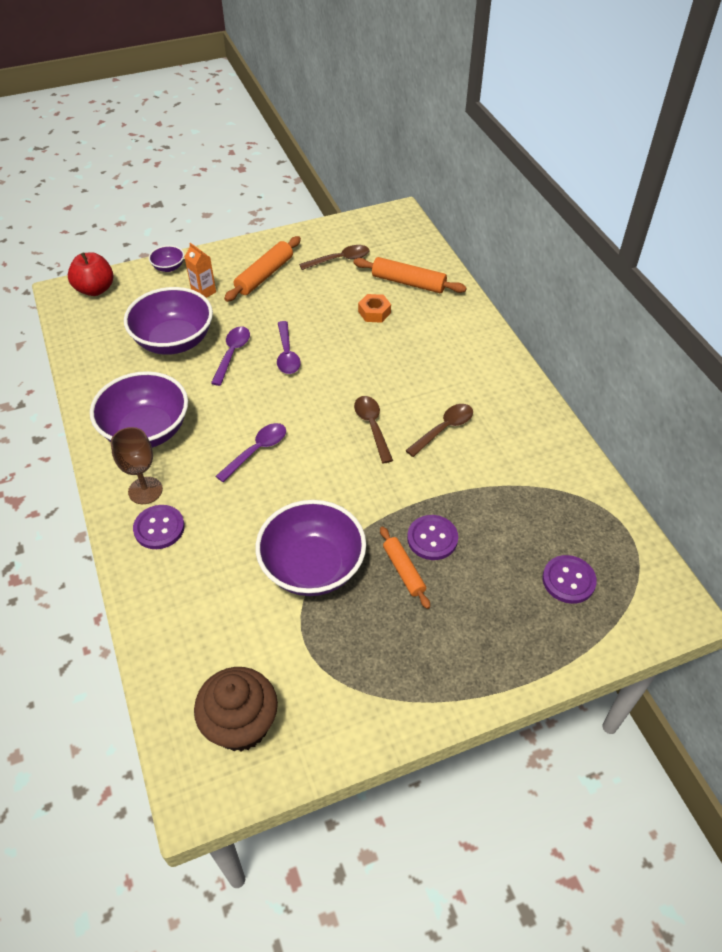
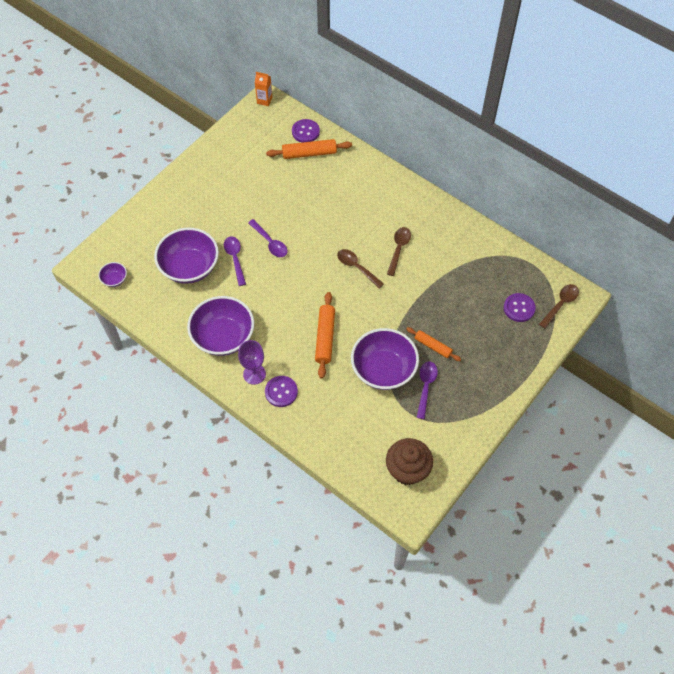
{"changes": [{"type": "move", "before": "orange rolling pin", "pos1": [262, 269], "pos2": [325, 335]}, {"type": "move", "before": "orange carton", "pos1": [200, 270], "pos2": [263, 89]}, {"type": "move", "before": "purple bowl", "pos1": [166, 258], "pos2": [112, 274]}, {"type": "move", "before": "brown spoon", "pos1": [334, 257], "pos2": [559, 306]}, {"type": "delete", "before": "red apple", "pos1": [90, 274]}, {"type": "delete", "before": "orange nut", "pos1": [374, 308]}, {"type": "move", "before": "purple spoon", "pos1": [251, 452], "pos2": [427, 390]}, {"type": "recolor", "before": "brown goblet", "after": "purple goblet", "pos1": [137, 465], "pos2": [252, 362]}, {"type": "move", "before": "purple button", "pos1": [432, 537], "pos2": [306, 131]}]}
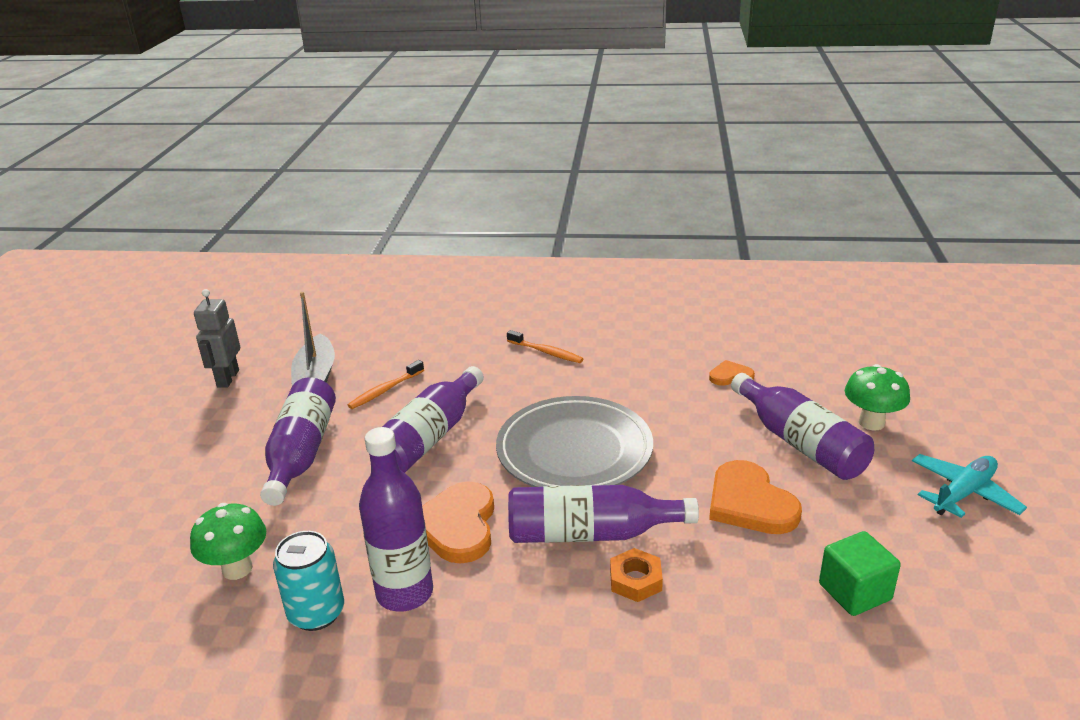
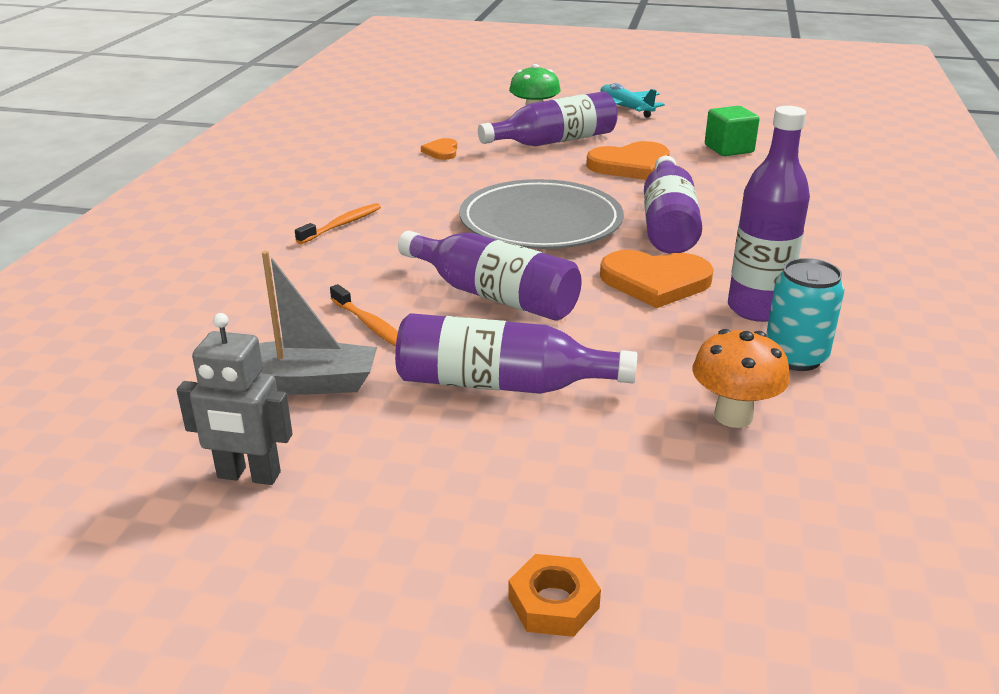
{"changes": [{"type": "recolor", "before": "green mushroom", "after": "orange mushroom", "pos1": [228, 541], "pos2": [741, 378]}, {"type": "move", "before": "orange nut", "pos1": [636, 575], "pos2": [554, 595]}]}
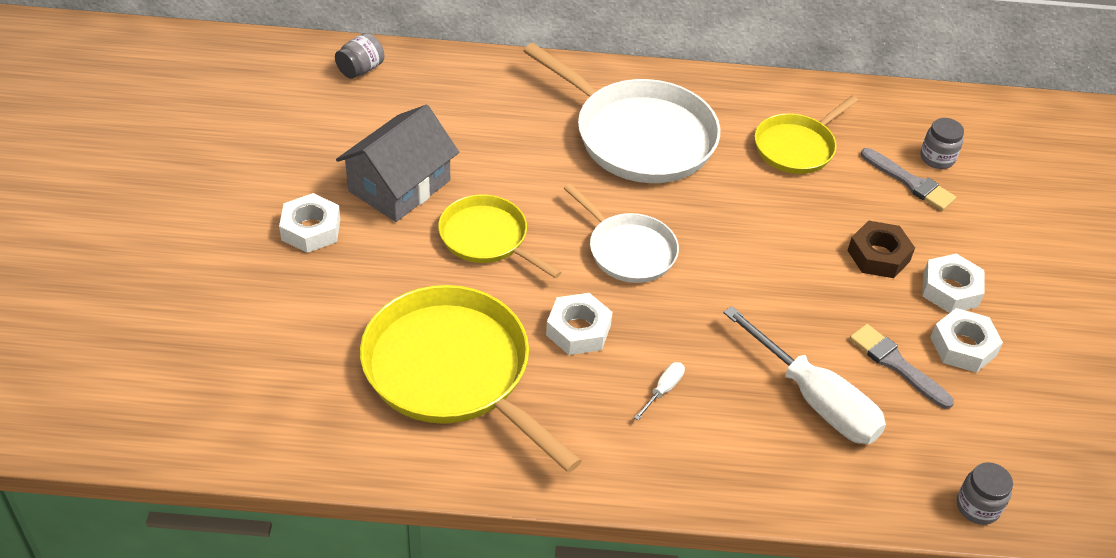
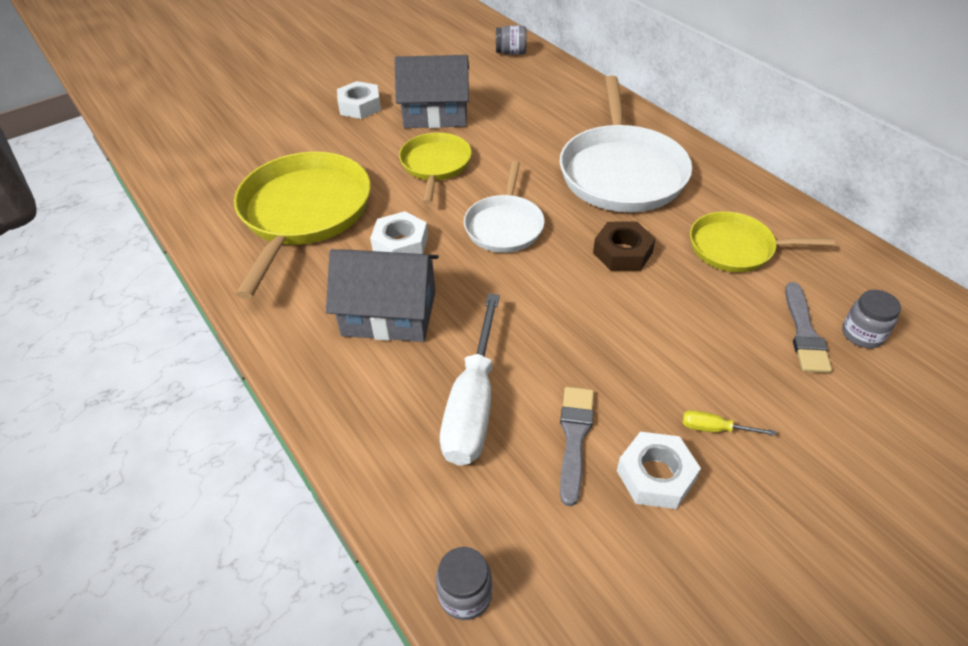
{"changes": [{"type": "move", "before": "brown nut", "pos1": [881, 249], "pos2": [624, 246]}, {"type": "replace", "before": "white nut", "after": "yellow screwdriver", "pos1": [953, 283], "pos2": [729, 423]}, {"type": "replace", "before": "white screwdriver", "after": "grey house", "pos1": [659, 391], "pos2": [382, 295]}]}
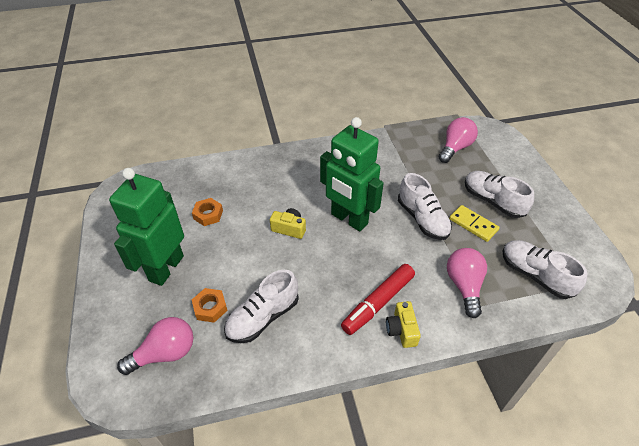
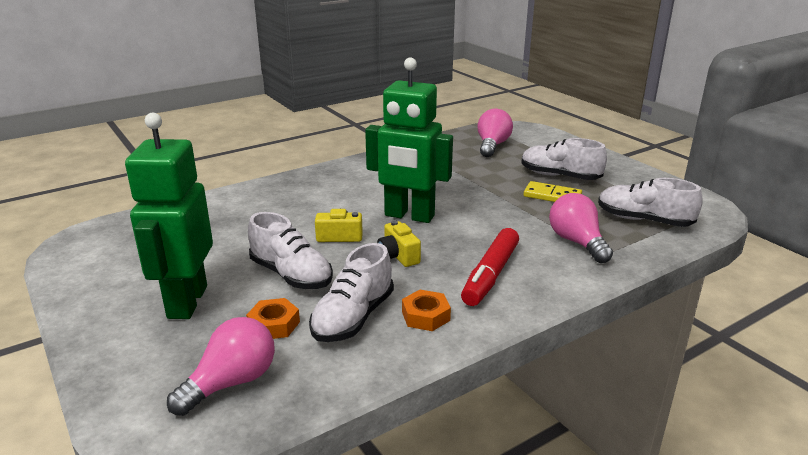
{"changes": [{"type": "move", "before": "white shoe", "pos1": [425, 206], "pos2": [290, 250]}, {"type": "move", "before": "orange nut", "pos1": [207, 212], "pos2": [426, 310]}, {"type": "move", "before": "yellow camera", "pos1": [403, 324], "pos2": [399, 243]}]}
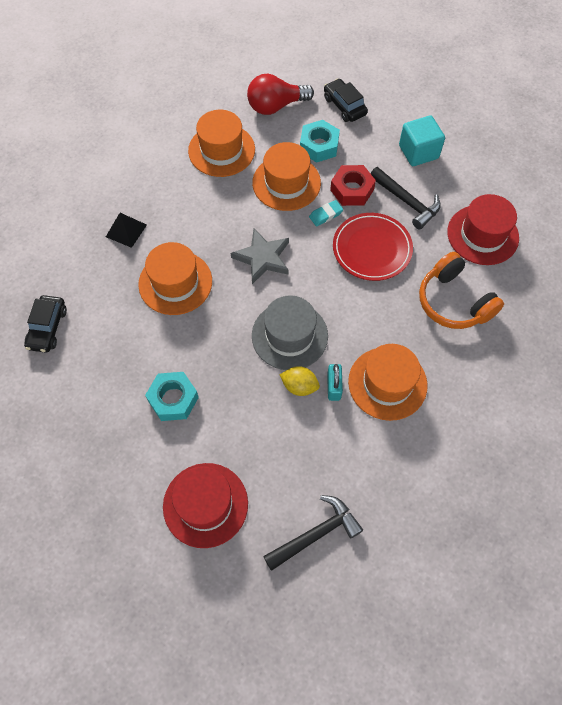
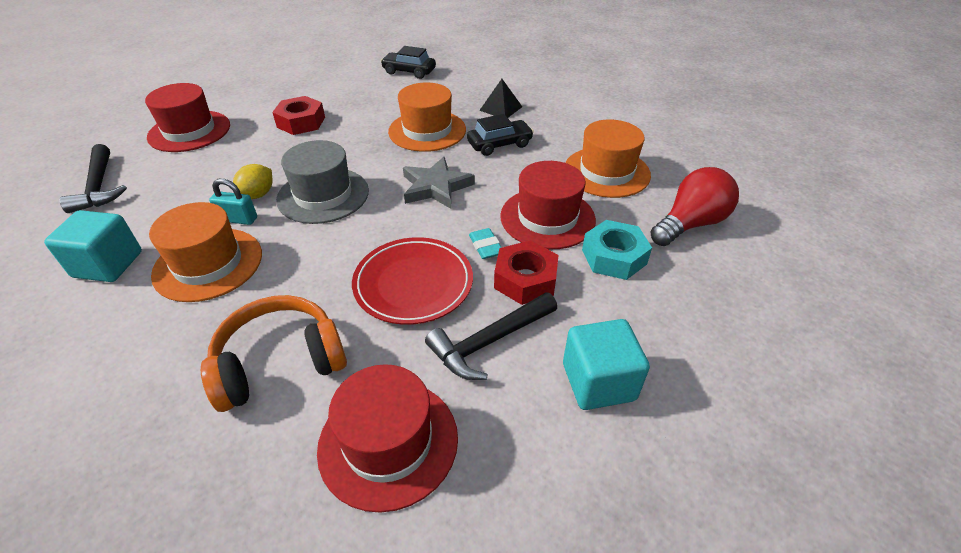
{"changes": [{"type": "rotate", "before": "red light bulb", "pos1": [280, 94], "pos2": [694, 206], "turn": 60}, {"type": "move", "before": "black car", "pos1": [346, 100], "pos2": [500, 135]}, {"type": "recolor", "before": "orange hat", "after": "red hat", "pos1": [286, 176], "pos2": [548, 205]}, {"type": "recolor", "before": "turquoise nut", "after": "red nut", "pos1": [172, 396], "pos2": [298, 115]}, {"type": "insert", "after": "turquoise cube", "pos2": [93, 246]}]}
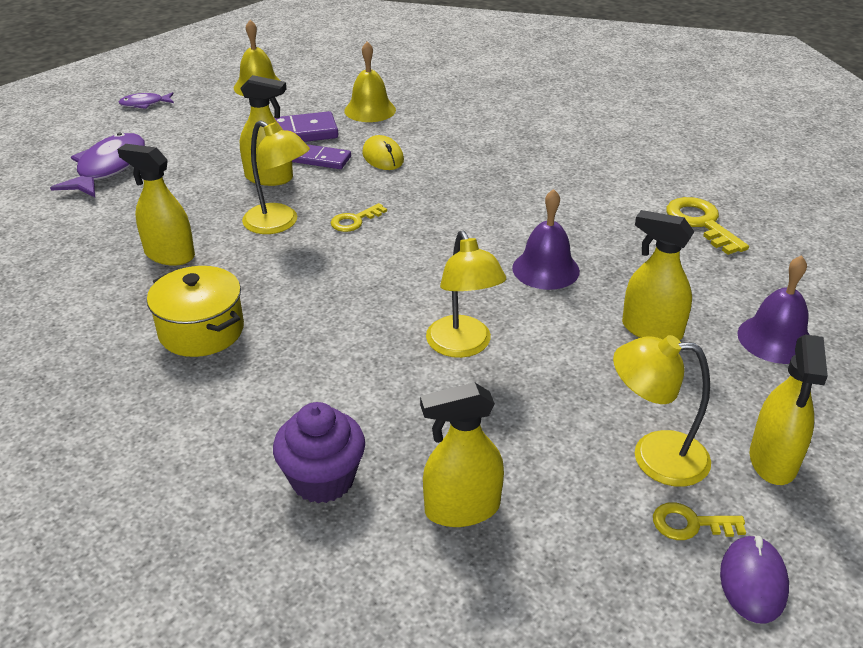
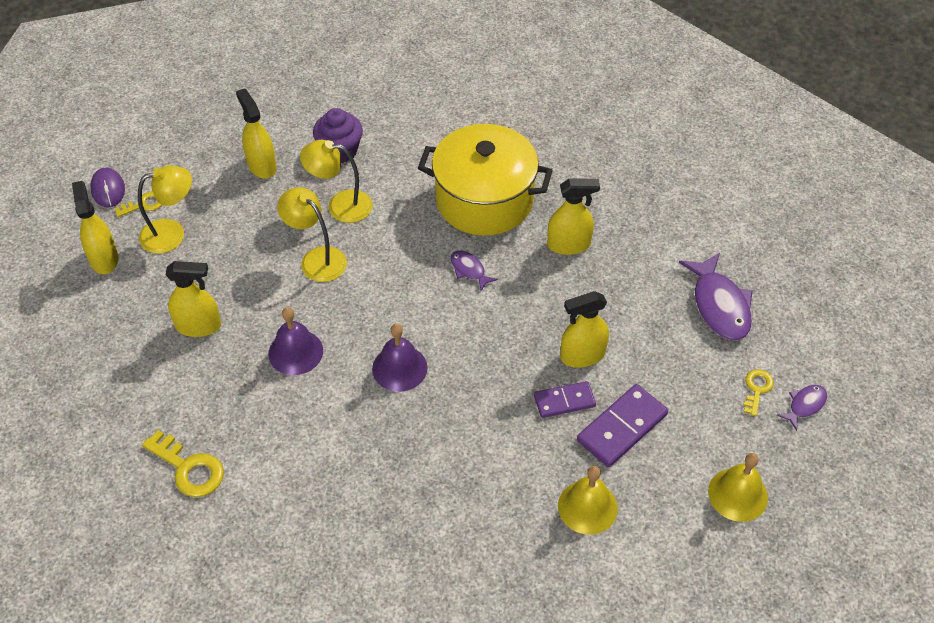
{"changes": [{"type": "move", "before": "yellow lamp", "pos1": [276, 177], "pos2": [336, 181]}, {"type": "delete", "before": "yellow mouse", "pos1": [383, 152]}, {"type": "move", "before": "yellow key", "pos1": [359, 217], "pos2": [758, 392]}, {"type": "move", "before": "purple bell", "pos1": [774, 309], "pos2": [399, 358]}, {"type": "resize", "before": "yellow pot", "pos1": [195, 311], "pos2": [485, 180], "scale": 1.69}, {"type": "rotate", "before": "yellow spray bottle", "pos1": [462, 454], "pos2": [256, 133], "turn": -75}, {"type": "insert", "after": "purple fish", "pos2": [474, 271]}]}
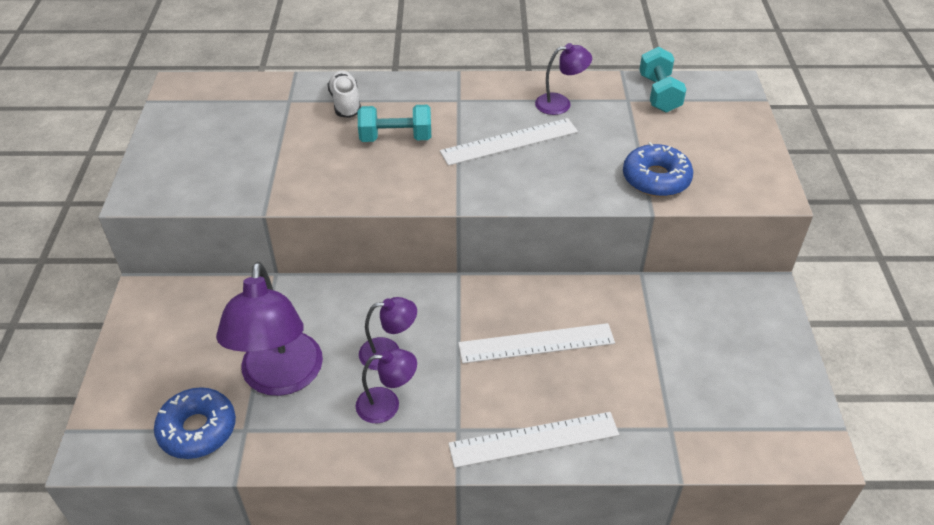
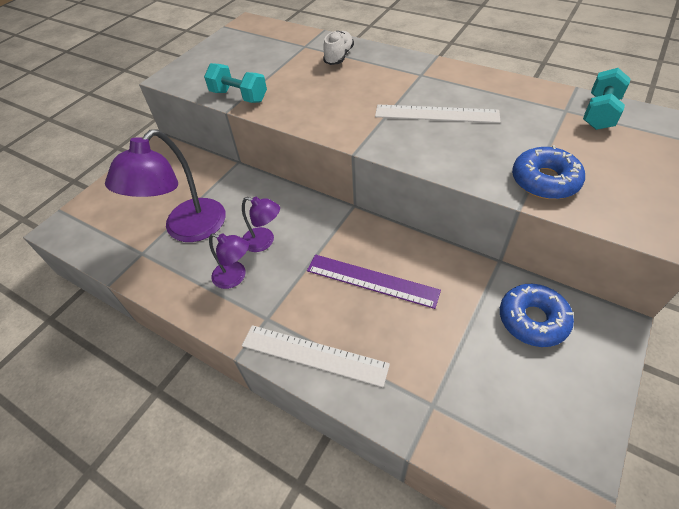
{"changes": [{"type": "delete", "before": "purple lamp", "pos1": [563, 79]}, {"type": "move", "before": "turquoise dumbbell", "pos1": [394, 123], "pos2": [235, 83]}, {"type": "recolor", "before": "white ruler", "after": "purple ruler", "pos1": [536, 343], "pos2": [374, 282]}, {"type": "move", "before": "blue donut", "pos1": [195, 423], "pos2": [537, 315]}]}
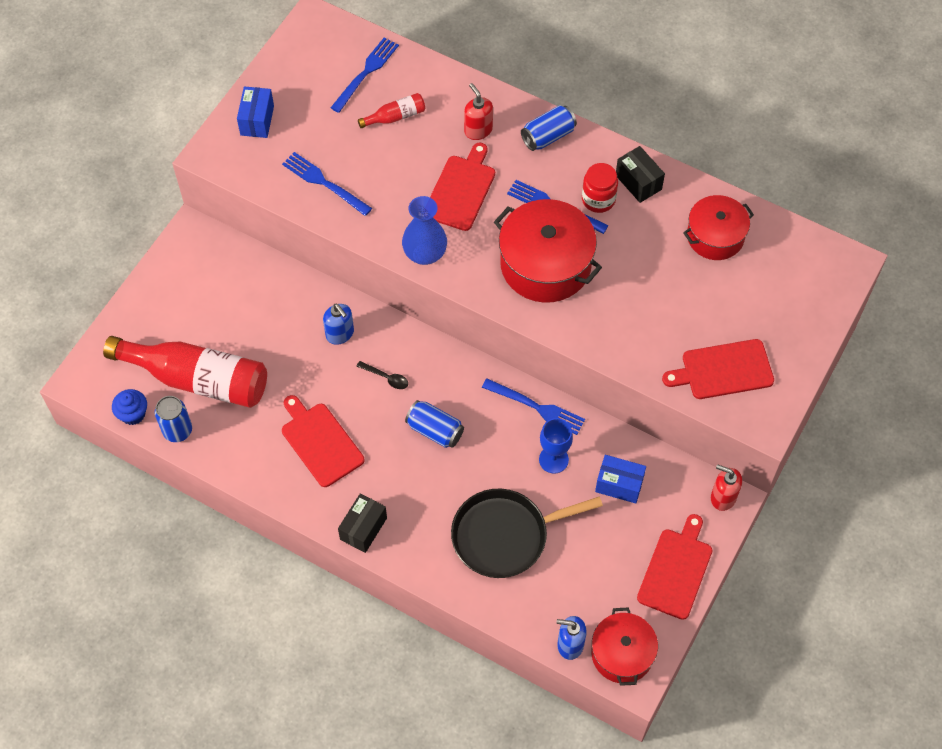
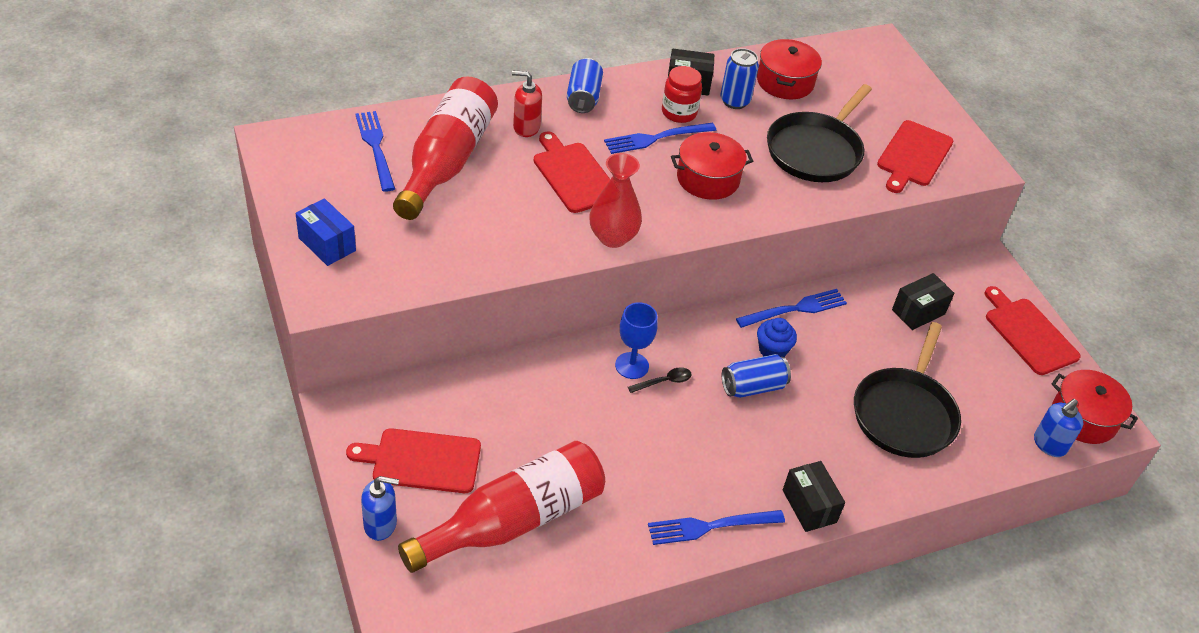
{"changes": [{"type": "resize", "before": "red bottle", "pos1": [391, 110], "pos2": [445, 148], "scale": 2.31}, {"type": "move", "before": "blue fork", "pos1": [327, 184], "pos2": [716, 527]}, {"type": "recolor", "before": "blue vase", "after": "red vase", "pos1": [424, 230], "pos2": [615, 200]}, {"type": "resize", "before": "red pot", "pos1": [548, 251], "pos2": [712, 166], "scale": 0.64}, {"type": "move", "before": "blue soap dispenser", "pos1": [338, 324], "pos2": [380, 508]}, {"type": "move", "before": "blue cupcake", "pos1": [129, 407], "pos2": [777, 337]}, {"type": "move", "before": "red cutting board", "pos1": [323, 441], "pos2": [413, 460]}, {"type": "move", "before": "blue can", "pos1": [173, 419], "pos2": [740, 78]}, {"type": "move", "before": "blue goblet", "pos1": [556, 445], "pos2": [636, 340]}, {"type": "recolor", "before": "blue box", "after": "black box", "pos1": [620, 479], "pos2": [923, 301]}, {"type": "delete", "before": "red soap dispenser", "pos1": [726, 487]}, {"type": "insert", "after": "black pan", "pos2": [819, 133]}]}
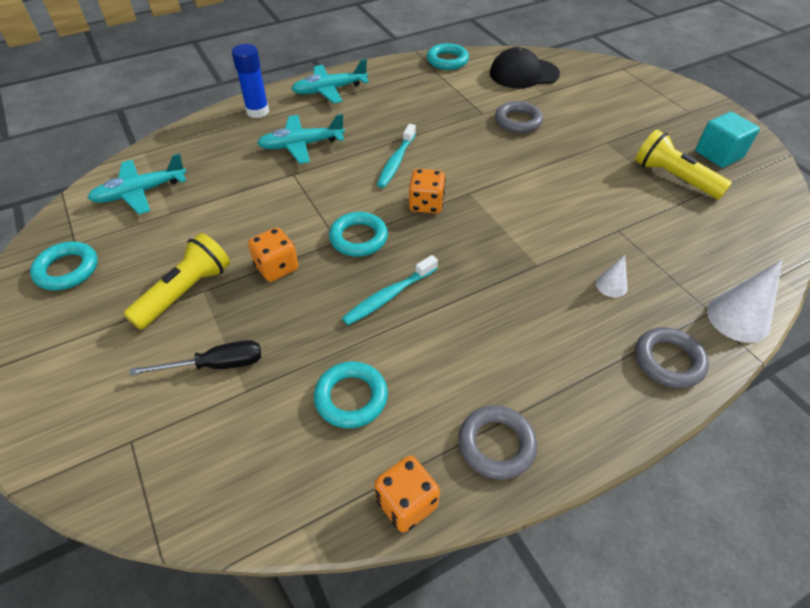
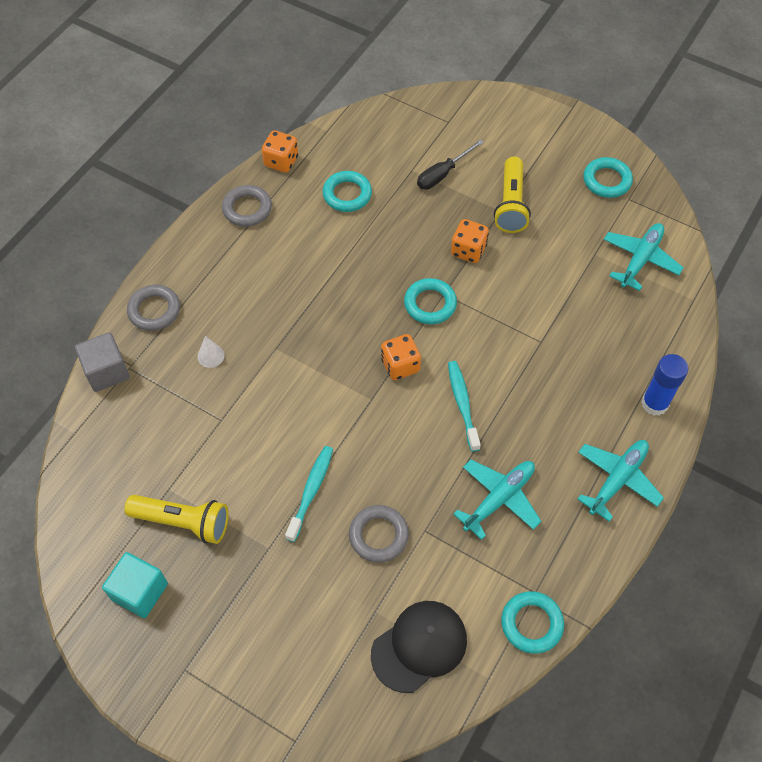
{"changes": [{"type": "move", "before": "turquoise plane", "pos1": [301, 139], "pos2": [498, 500]}, {"type": "move", "before": "turquoise toothbrush", "pos1": [390, 290], "pos2": [309, 494]}, {"type": "replace", "before": "white cone", "after": "grey cube", "pos1": [744, 301], "pos2": [102, 362]}]}
